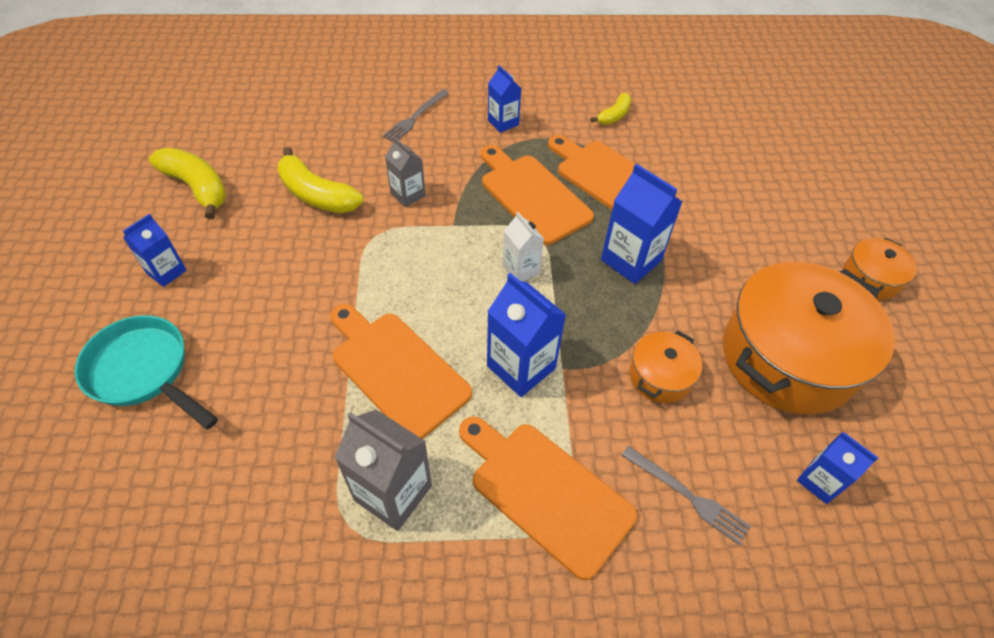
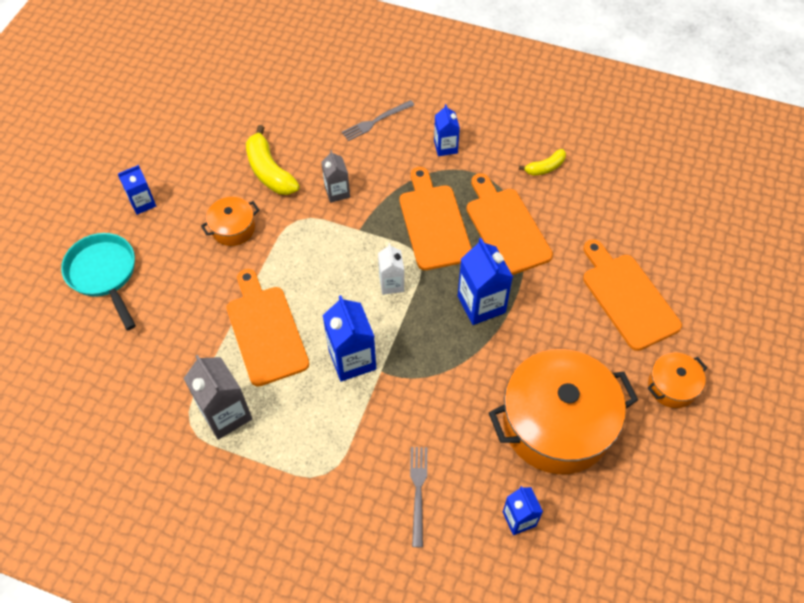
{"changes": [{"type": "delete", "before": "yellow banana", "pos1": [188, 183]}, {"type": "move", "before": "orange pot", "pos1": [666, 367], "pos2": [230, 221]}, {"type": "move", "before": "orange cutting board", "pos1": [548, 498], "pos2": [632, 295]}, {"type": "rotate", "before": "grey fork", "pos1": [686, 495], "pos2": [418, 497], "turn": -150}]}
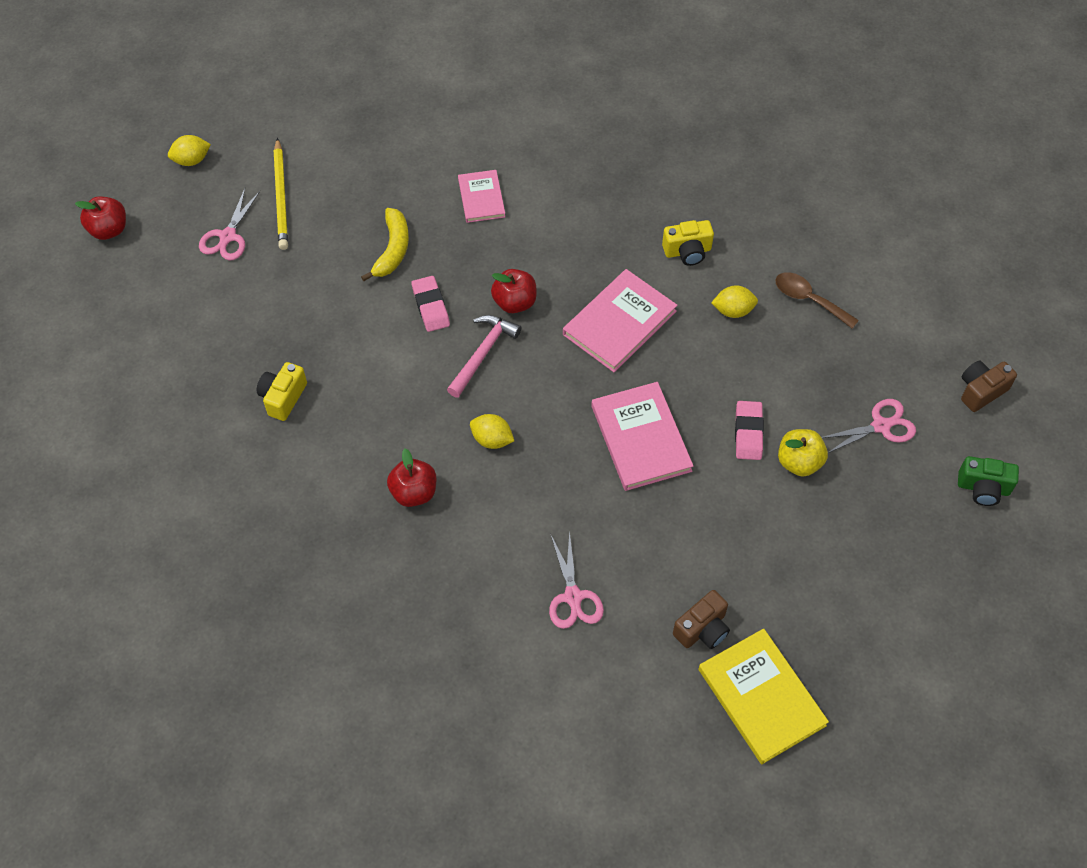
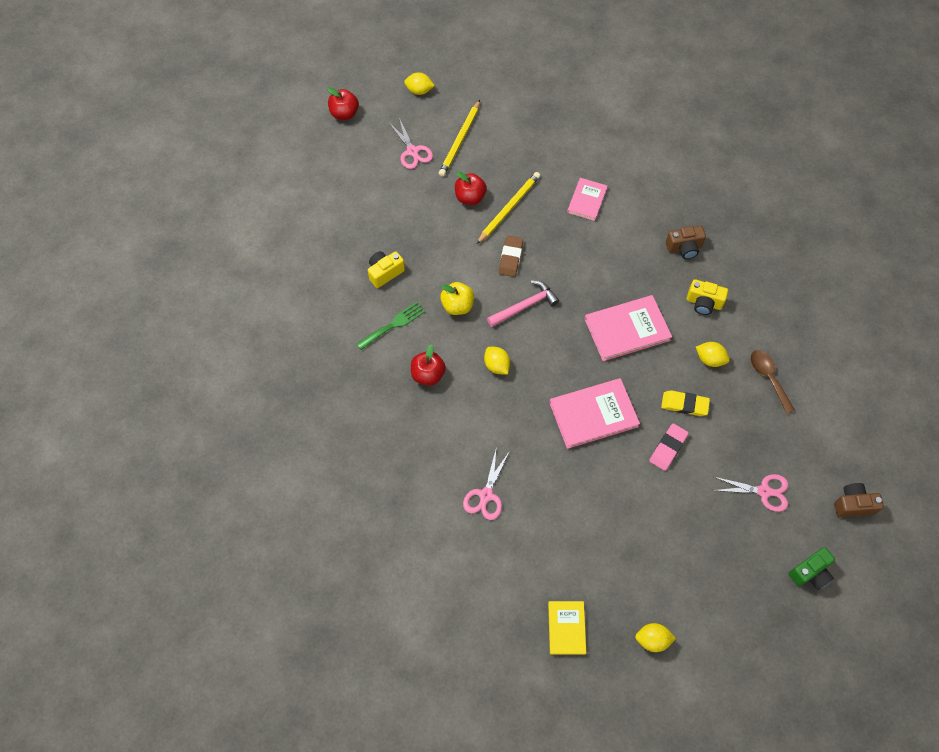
{"changes": [{"type": "rotate", "before": "pink scissors", "pos1": [229, 224], "pos2": [411, 143], "turn": -75}, {"type": "replace", "before": "yellow banana", "after": "yellow pencil", "pos1": [385, 244], "pos2": [508, 208]}, {"type": "move", "before": "red apple", "pos1": [514, 291], "pos2": [471, 188]}, {"type": "recolor", "before": "pink eraser", "after": "brown eraser", "pos1": [431, 304], "pos2": [511, 256]}, {"type": "rotate", "before": "pink book", "pos1": [642, 436], "pos2": [594, 413], "turn": 60}, {"type": "move", "before": "yellow apple", "pos1": [803, 453], "pos2": [457, 298]}, {"type": "rotate", "before": "green camera", "pos1": [988, 481], "pos2": [812, 568], "turn": -75}, {"type": "move", "before": "brown camera", "pos1": [701, 619], "pos2": [686, 242]}, {"type": "resize", "before": "yellow book", "pos1": [763, 696], "pos2": [567, 628], "scale": 0.61}, {"type": "insert", "after": "green fork", "pos2": [391, 326]}, {"type": "insert", "after": "yellow eraser", "pos2": [685, 403]}, {"type": "insert", "after": "yellow lemon", "pos2": [655, 637]}]}
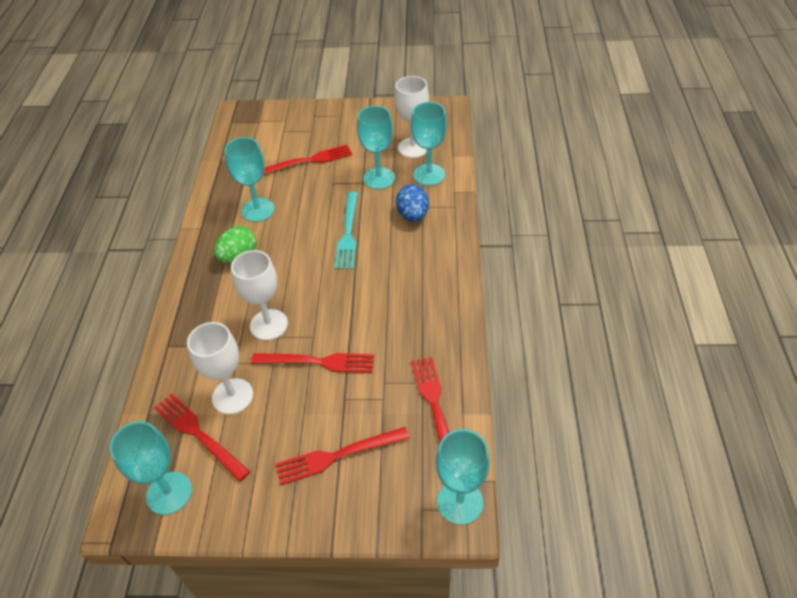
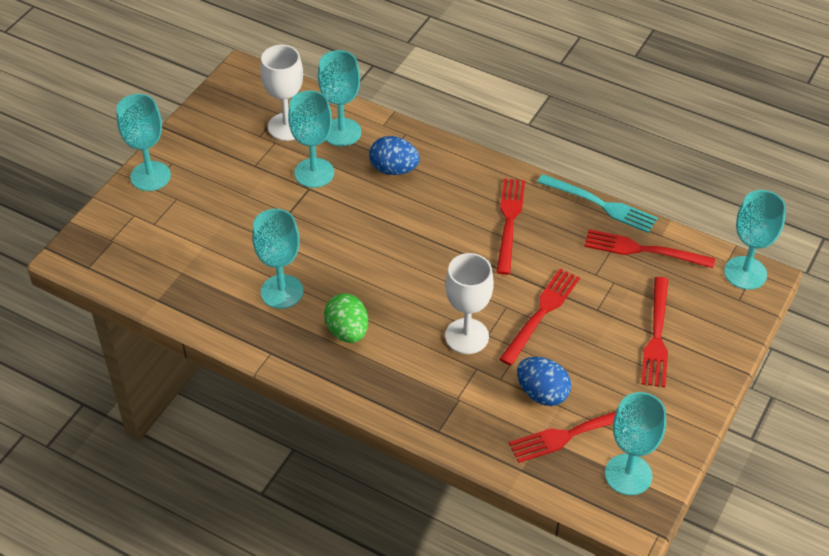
{"changes": [{"type": "move", "before": "red fork", "pos1": [307, 160], "pos2": [510, 226]}, {"type": "move", "before": "turquoise fork", "pos1": [346, 230], "pos2": [597, 203]}, {"type": "replace", "before": "white goblet", "after": "blue egg", "pos1": [220, 368], "pos2": [544, 381]}, {"type": "insert", "after": "turquoise goblet", "pos2": [143, 142]}]}
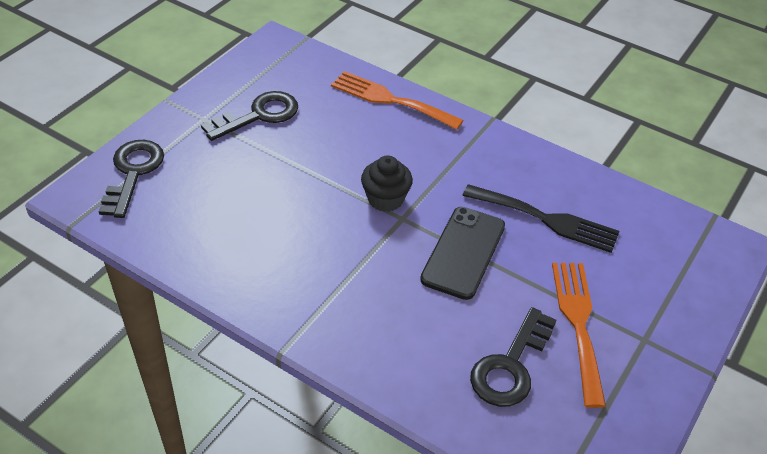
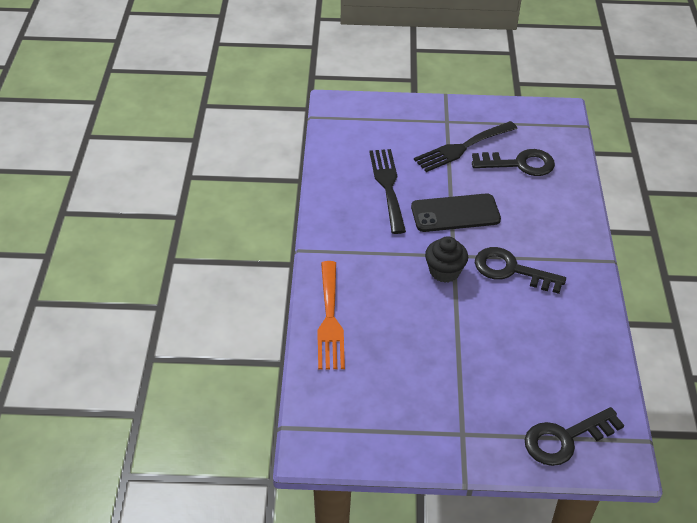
{"changes": [{"type": "move", "before": "black key", "pos1": [249, 116], "pos2": [520, 270]}, {"type": "recolor", "before": "orange fork", "after": "black fork", "pos1": [579, 335], "pos2": [466, 146]}]}
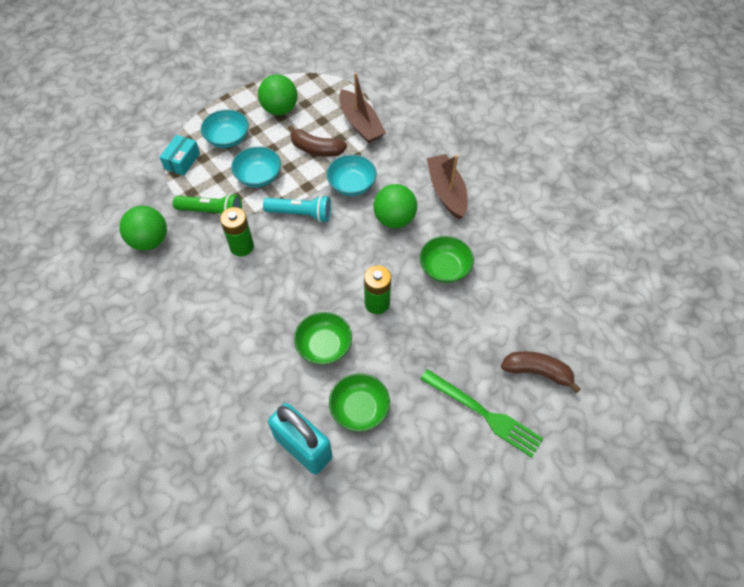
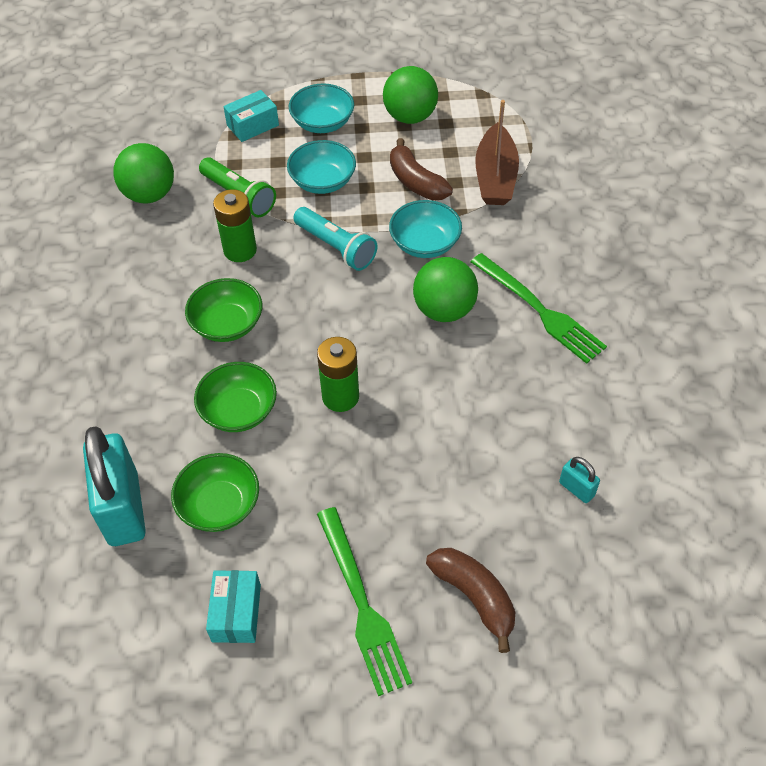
{"changes": [{"type": "replace", "before": "brown boat", "after": "green fork", "pos1": [447, 186], "pos2": [539, 308]}, {"type": "move", "before": "green bowl", "pos1": [447, 259], "pos2": [223, 310]}, {"type": "insert", "after": "turquoise padlock", "pos2": [579, 480]}, {"type": "insert", "after": "turquoise box", "pos2": [233, 606]}]}
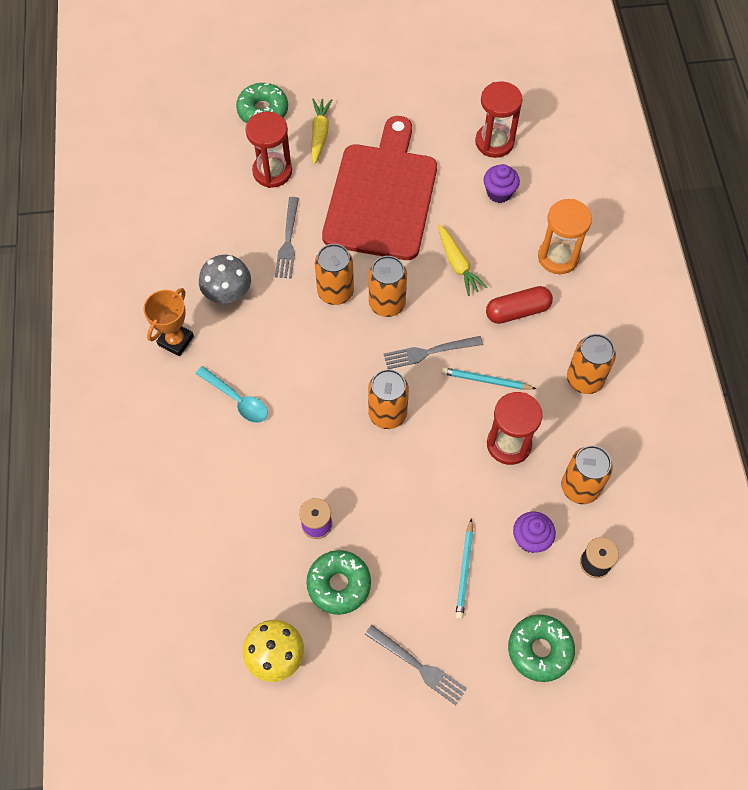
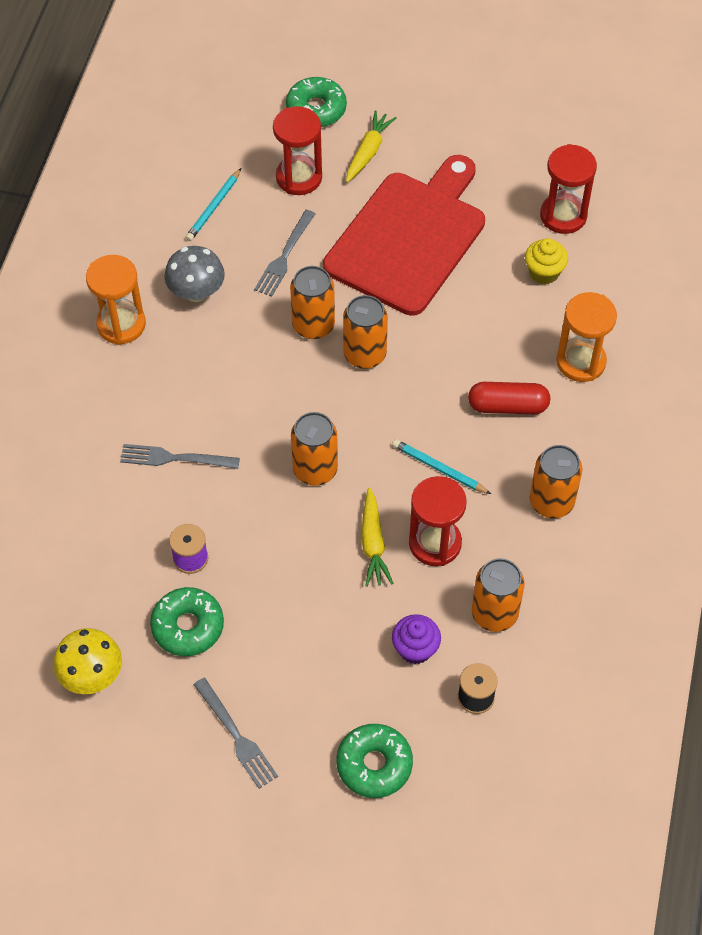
{"changes": [{"type": "recolor", "before": "purple cupcake", "after": "yellow cupcake", "pos1": [501, 183], "pos2": [546, 261]}, {"type": "move", "before": "yellow carrot", "pos1": [462, 260], "pos2": [377, 537]}, {"type": "replace", "before": "orange trophy", "after": "orange hourglass", "pos1": [168, 322], "pos2": [116, 300]}, {"type": "move", "before": "grey fork", "pos1": [433, 352], "pos2": [180, 456]}, {"type": "delete", "before": "turquoise spoon", "pos1": [231, 394]}, {"type": "move", "before": "turquoise pencil", "pos1": [464, 568], "pos2": [213, 204]}]}
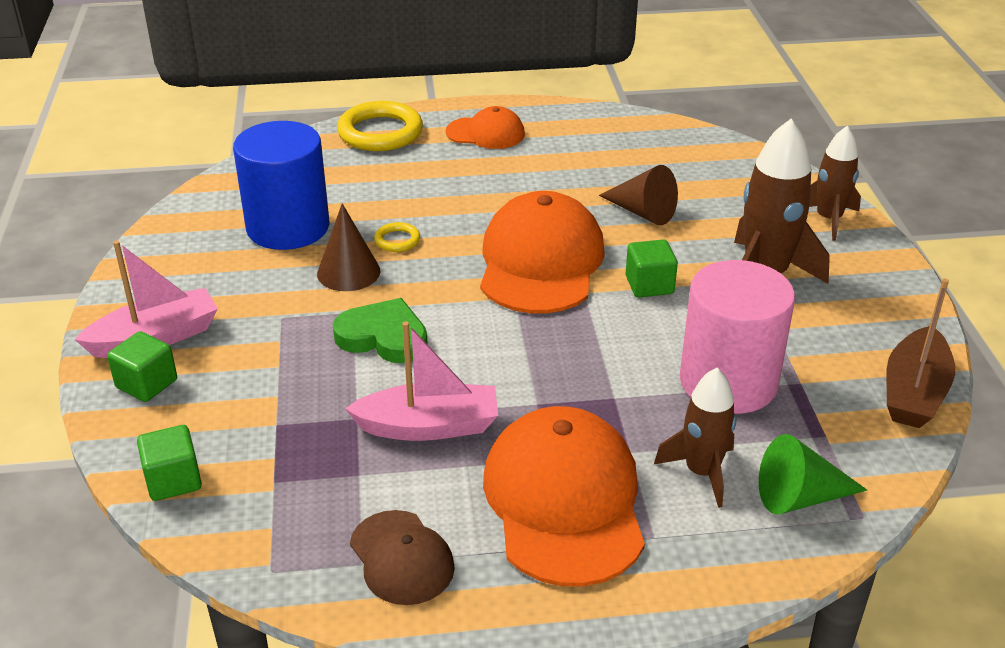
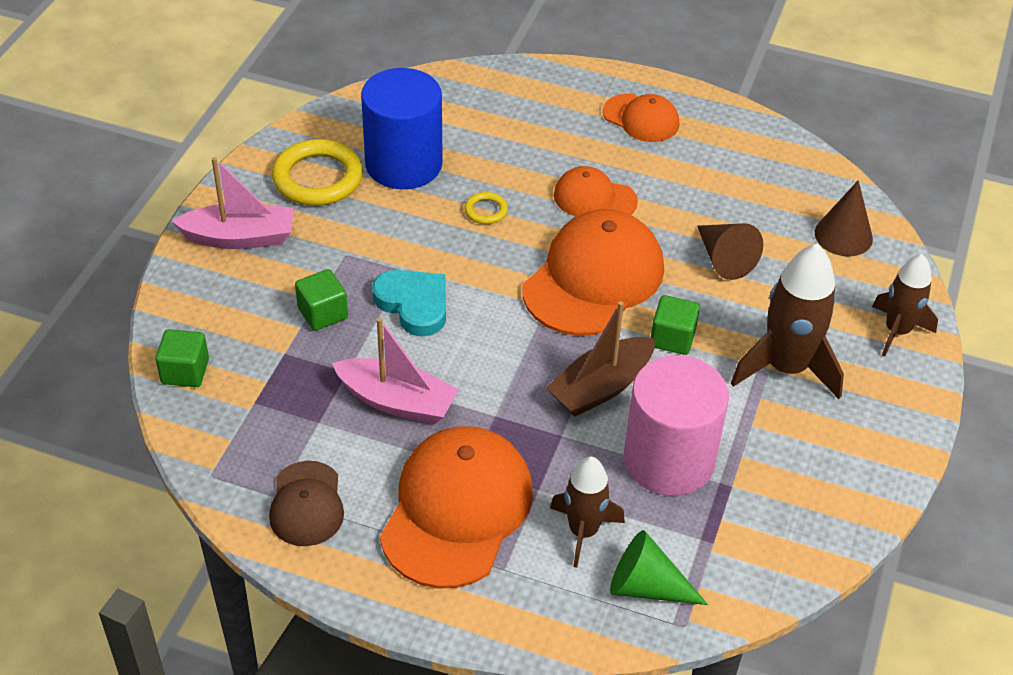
{"changes": [{"type": "move", "before": "yellow ring", "pos1": [380, 126], "pos2": [317, 172]}, {"type": "move", "before": "brown cone", "pos1": [348, 247], "pos2": [844, 218]}, {"type": "move", "before": "brown boat", "pos1": [920, 353], "pos2": [600, 359]}, {"type": "recolor", "before": "green heart", "after": "turquoise heart", "pos1": [380, 330], "pos2": [409, 303]}, {"type": "move", "before": "green cube", "pos1": [142, 366], "pos2": [321, 300]}, {"type": "insert", "after": "orange cap", "pos2": [596, 191]}]}
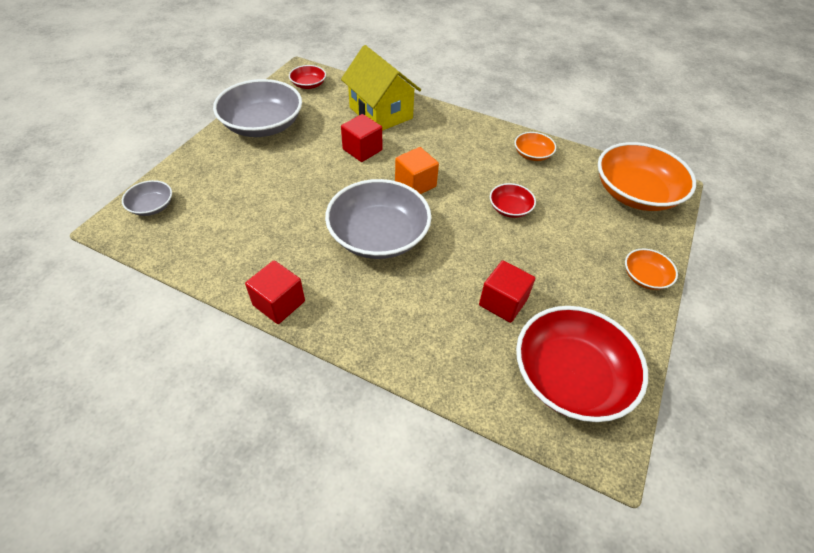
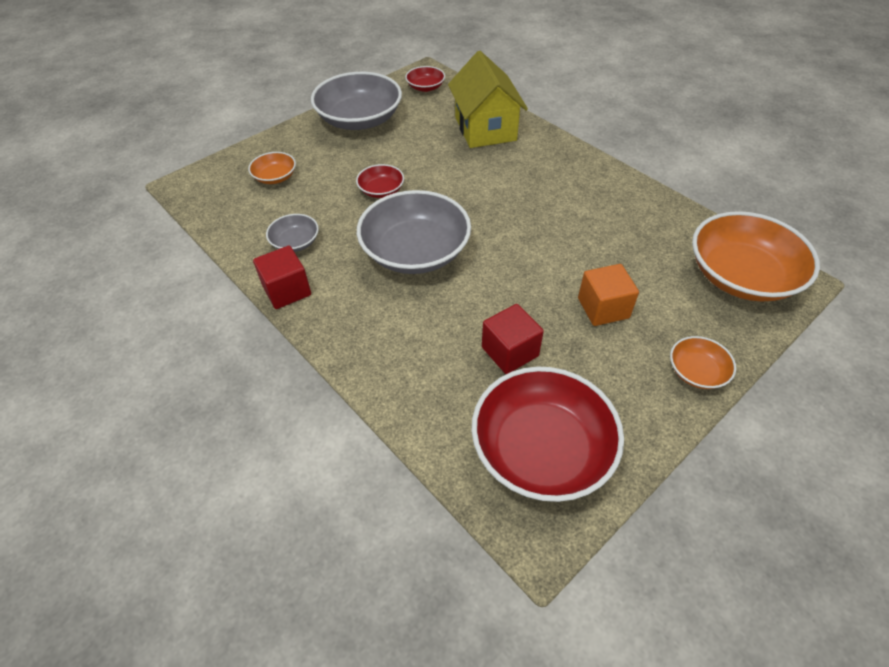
{"changes": [{"type": "delete", "before": "red cube", "pos1": [361, 138]}, {"type": "move", "before": "orange bowl", "pos1": [535, 146], "pos2": [272, 168]}, {"type": "move", "before": "orange cube", "pos1": [417, 170], "pos2": [608, 295]}, {"type": "move", "before": "grey bowl", "pos1": [147, 198], "pos2": [292, 233]}, {"type": "move", "before": "red bowl", "pos1": [513, 200], "pos2": [380, 181]}]}
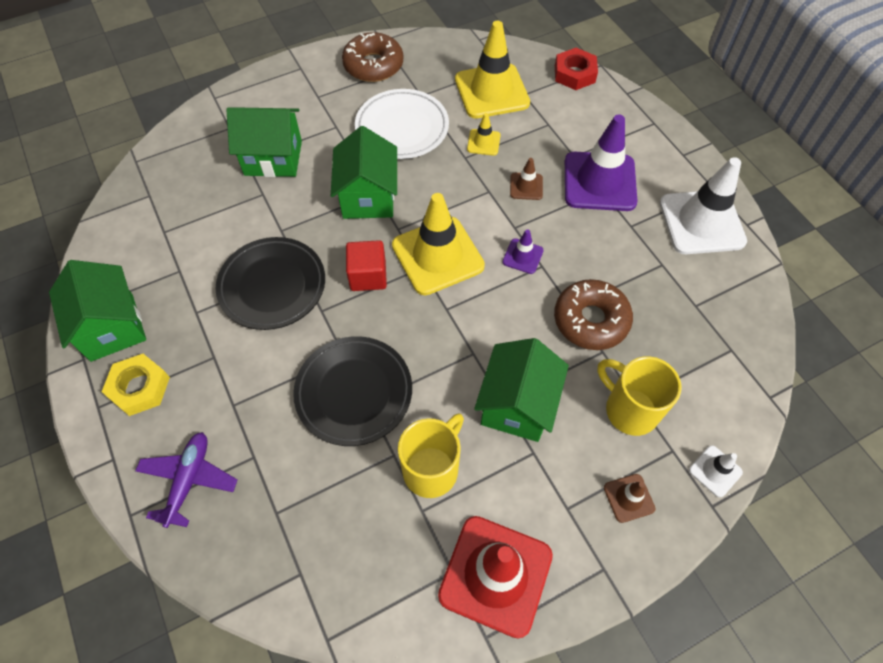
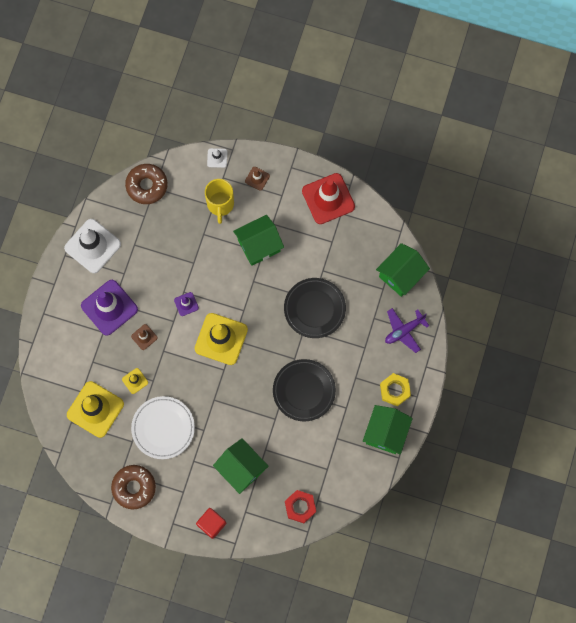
{"changes": [{"type": "move", "before": "red nut", "pos1": [576, 69], "pos2": [300, 506]}, {"type": "move", "before": "green house", "pos1": [364, 172], "pos2": [403, 270]}, {"type": "move", "before": "red cube", "pos1": [366, 265], "pos2": [211, 523]}, {"type": "move", "before": "brown donut", "pos1": [593, 314], "pos2": [146, 184]}, {"type": "delete", "before": "yellow mug", "pos1": [431, 456]}]}
